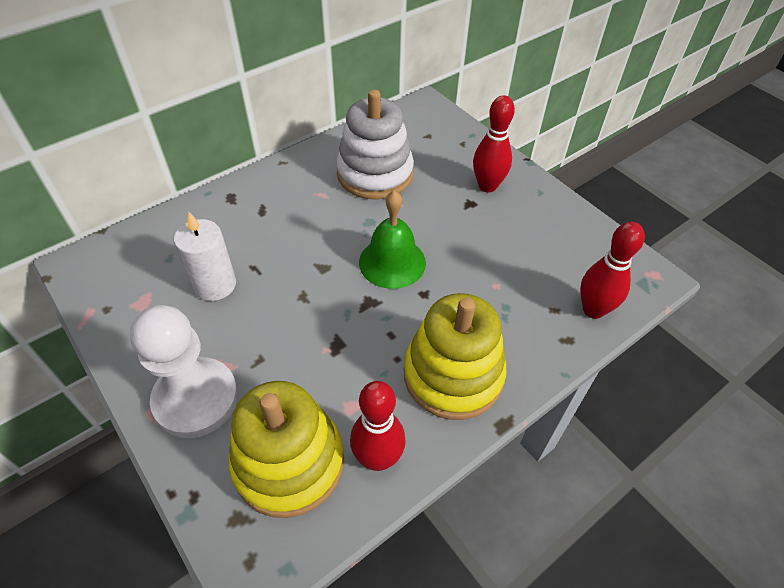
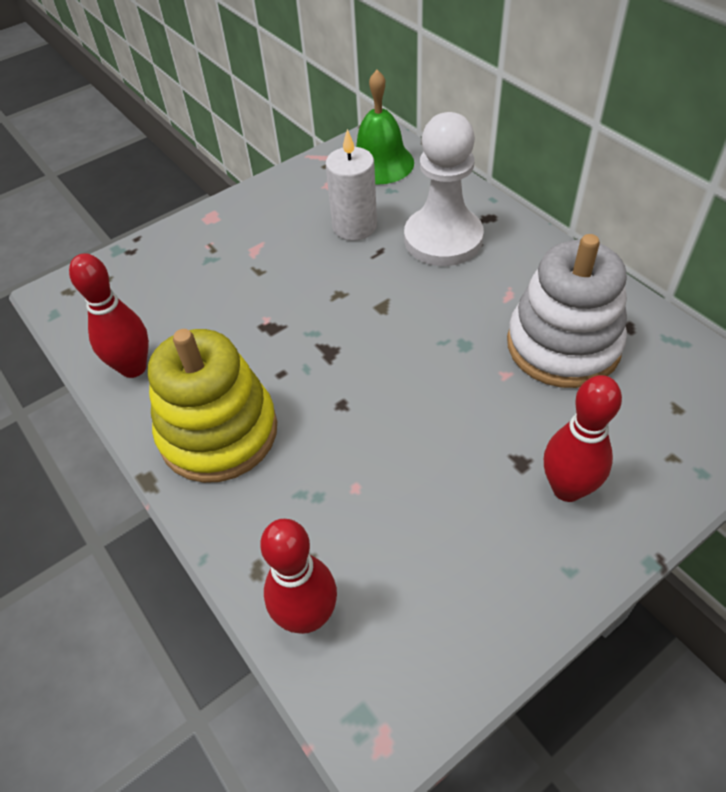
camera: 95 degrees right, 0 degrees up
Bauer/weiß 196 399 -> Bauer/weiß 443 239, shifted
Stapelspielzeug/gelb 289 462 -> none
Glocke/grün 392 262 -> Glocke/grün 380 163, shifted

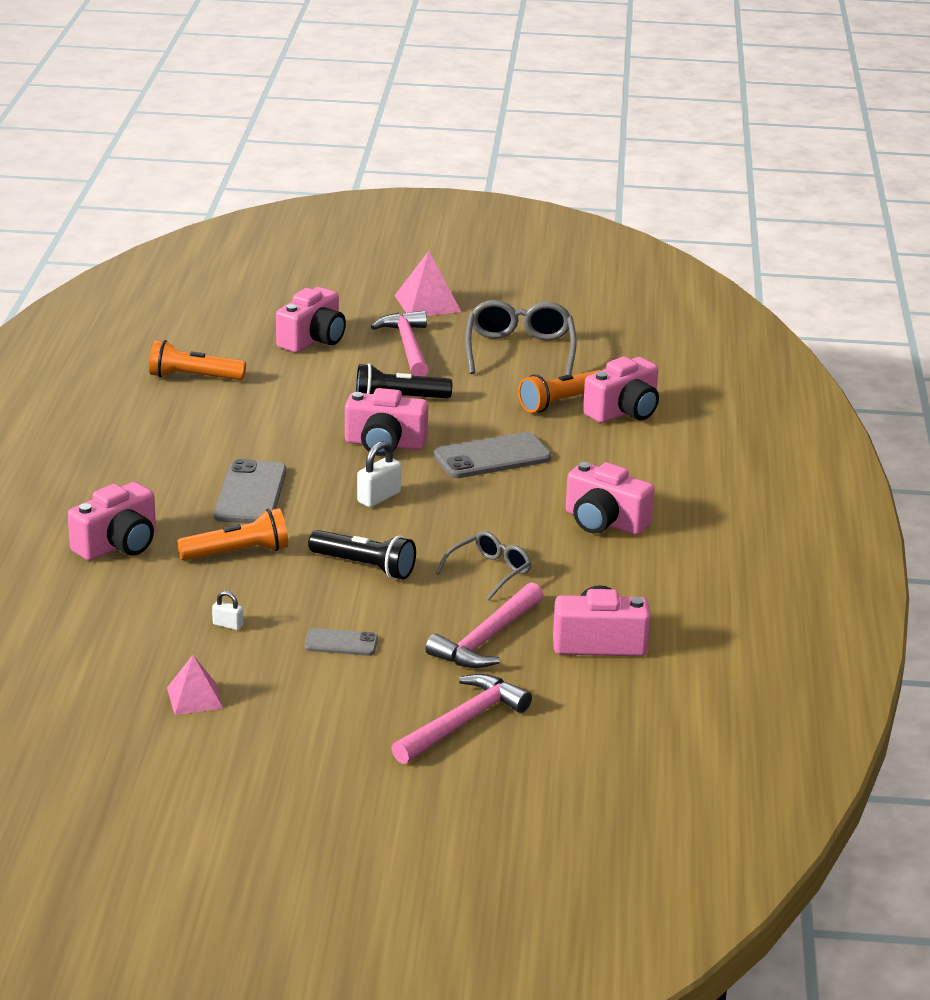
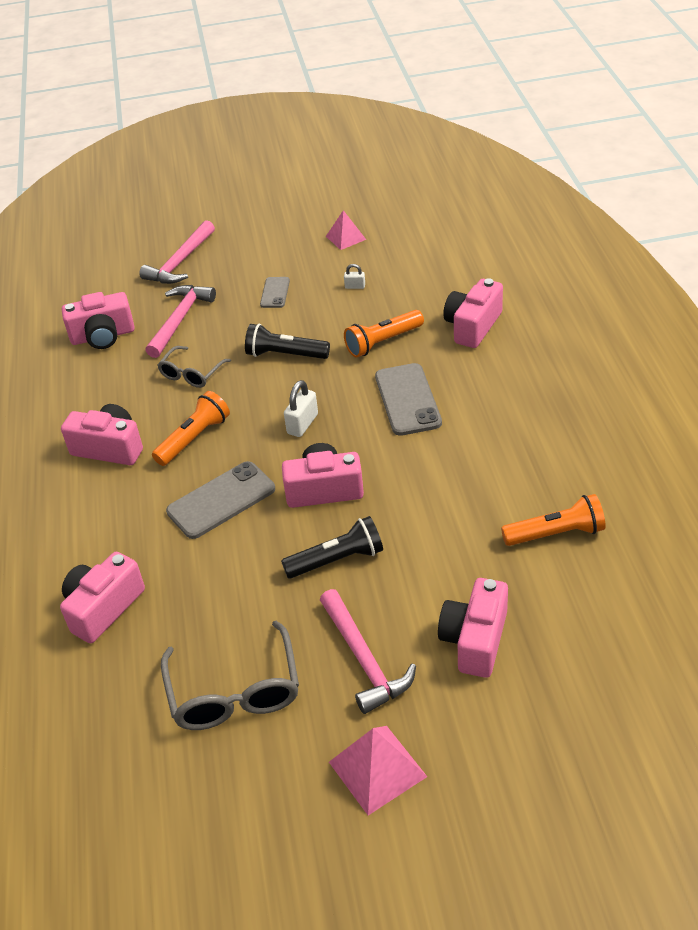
camera: 170 degrees right, 15 degrees up
Handy/grau 341 643 -> Handy/grau 275 293, 75 degrees counterclockwise
Taschenlampe/orange 560 402 -> Taschenlampe/orange 194 438, shifted

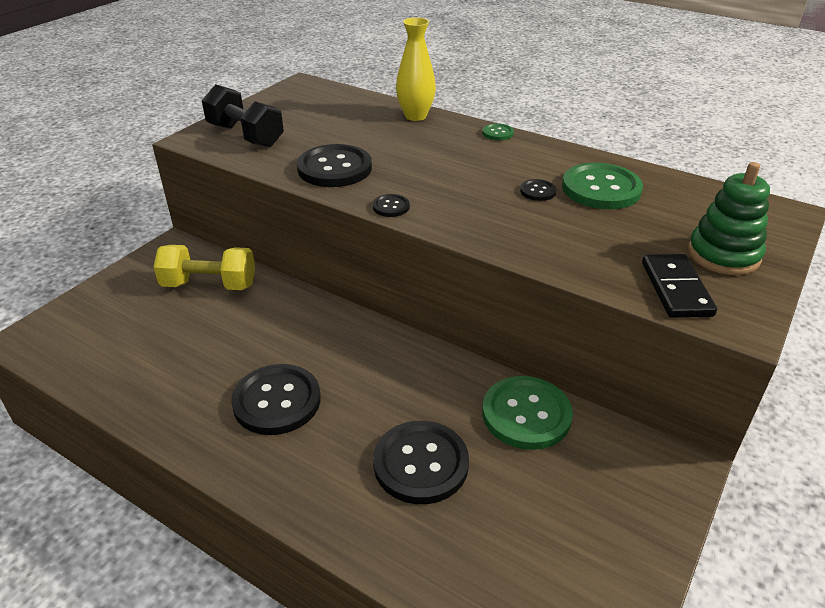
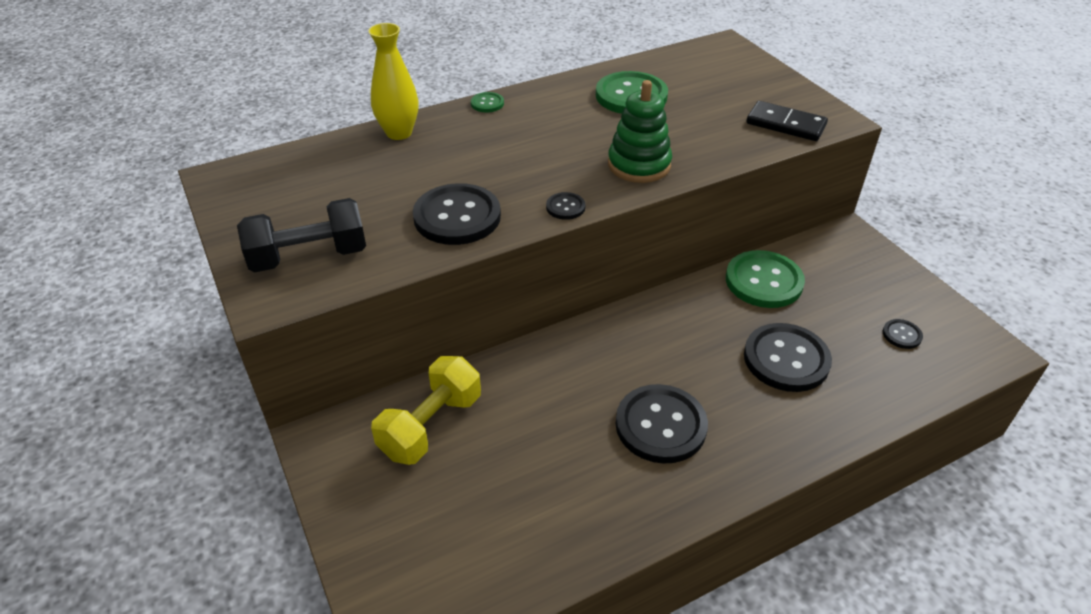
camera: 60 degrees left, 5 degrees up
Knopf/schwarz 538 191 -> Knopf/schwarz 902 335, shifted
Stapelspielzeug/grün 723 255 -> Stapelspielzeug/grün 639 165, shifted

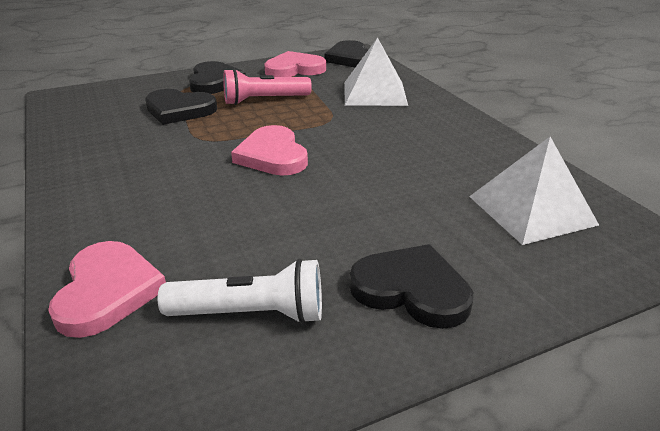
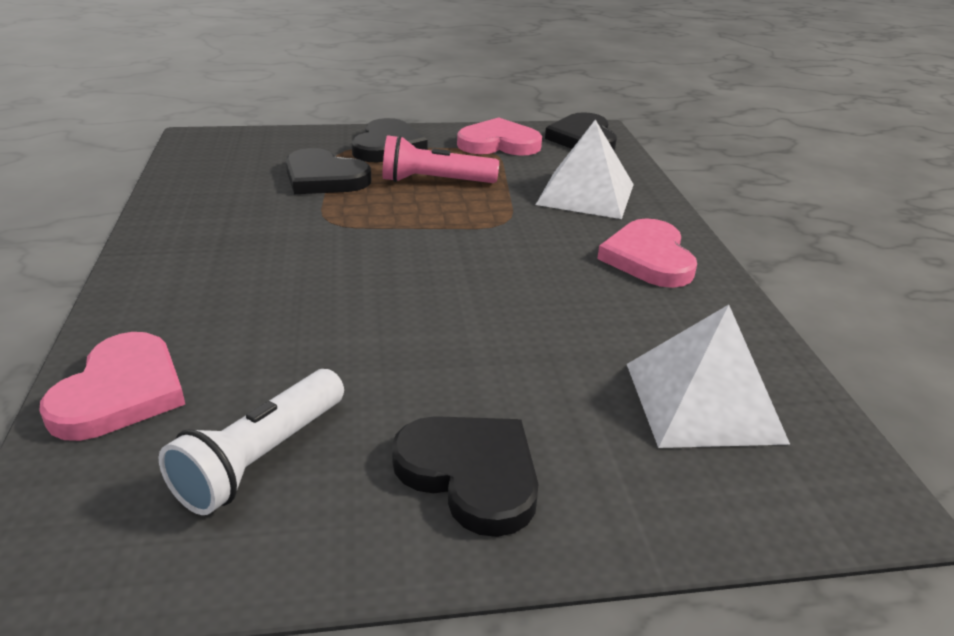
camera: 15 degrees right, 0 degrees up
Taschenlampe/weiß 251 314 -> Taschenlampe/weiß 261 458, 105 degrees clockwise
Herz/rosa 272 155 -> Herz/rosa 648 258, shifted

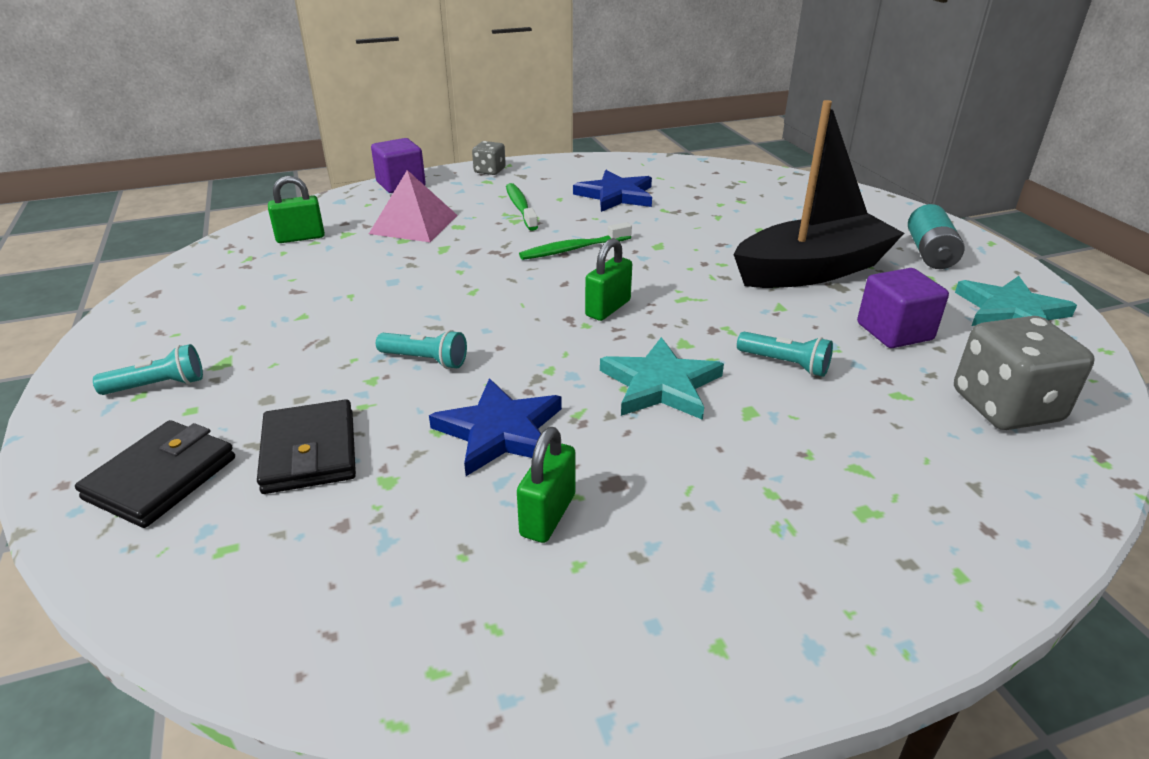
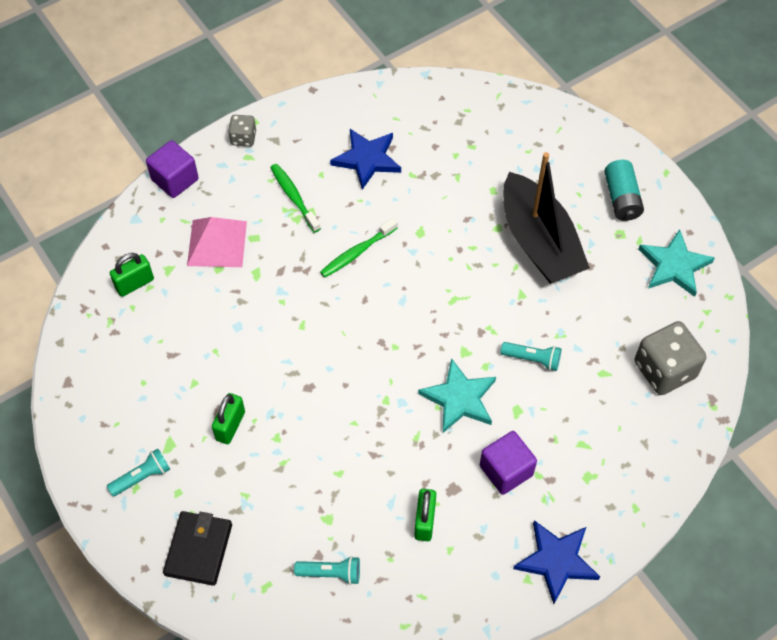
camera: 15 degrees left, 25 degrees up
Geldbörse/schwarz 309 452 -> none
Taschenlampe/türkis 425 360 -> Taschenlampe/türkis 331 573, shifted
Stern/blau 500 431 -> Stern/blau 556 561, shifted
Vorhängeschloss/grün 608 308 -> Vorhängeschloss/grün 230 426, shifted
Boot/schwarz 812 270 -> Boot/schwarz 539 242, 105 degrees clockwise
Kubus/lila 894 332 -> Kubus/lila 506 470, shifted

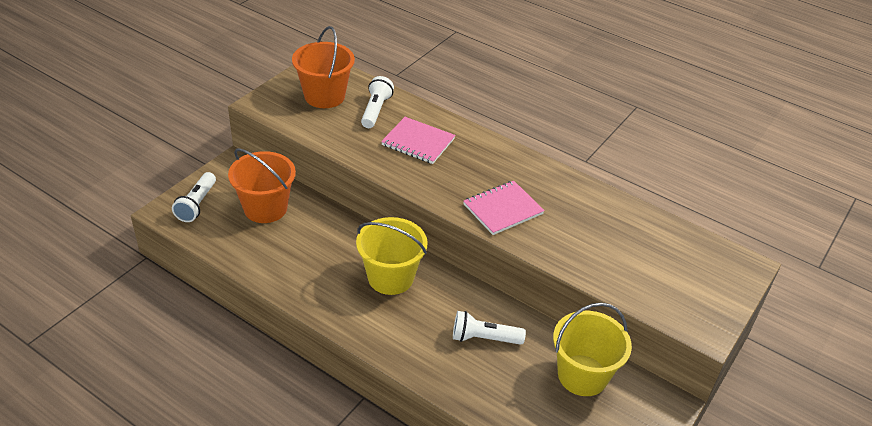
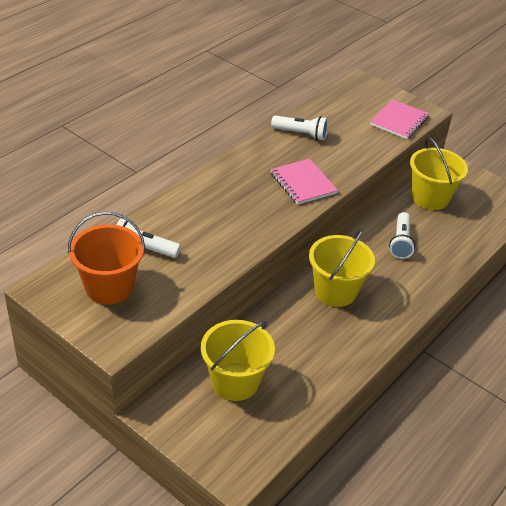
camera: 85 degrees left, 0 degrees up
Taschenlampe/weiß 197 205 -> Taschenlampe/weiß 301 134, shifted
Eimer/orange 265 208 -> Eimer/gelb 235 381
Notizbuch/rosa 418 142 -> Notizbuch/rosa 399 121, shifted

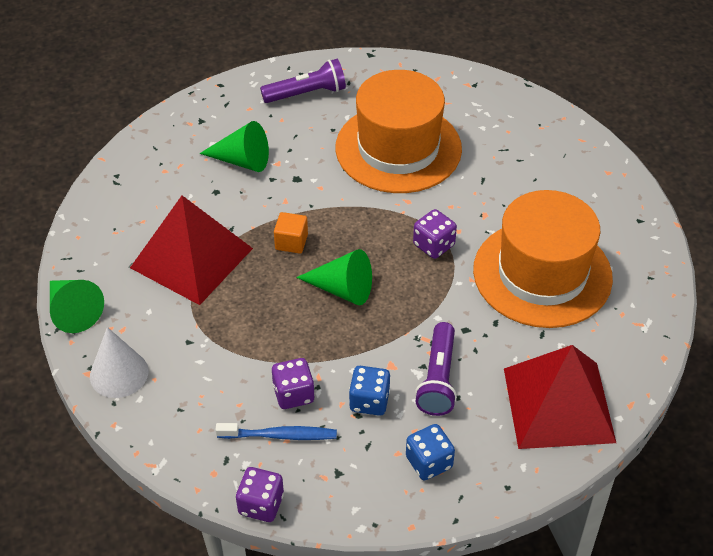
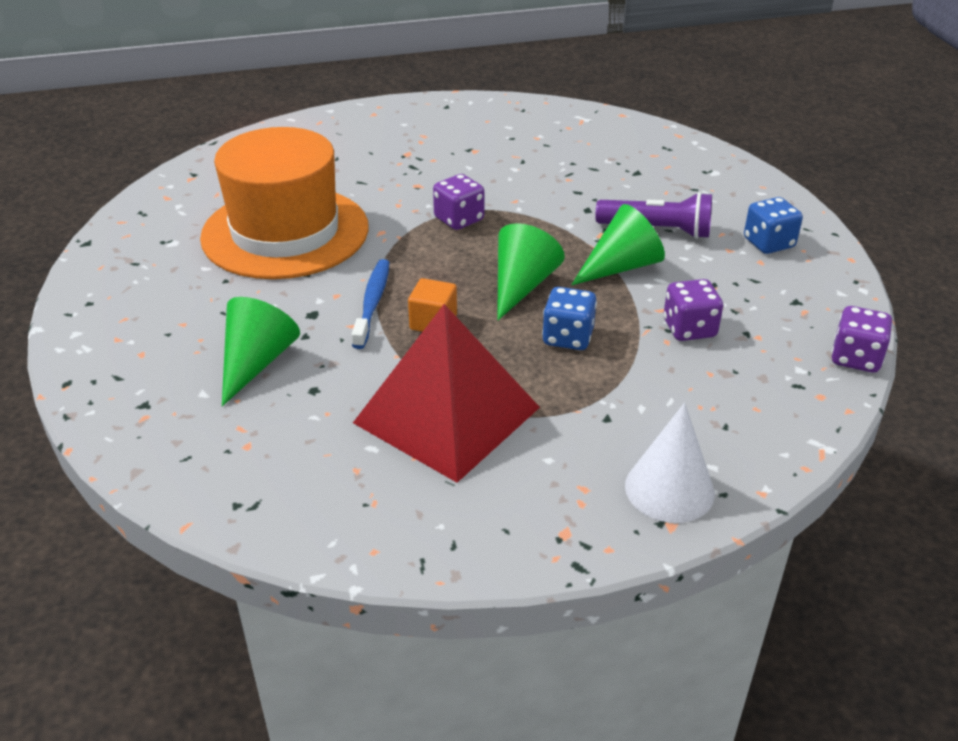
camera: 85 degrees left, 10 degrees down
Kegel/grün 73 311 -> Kegel/grün 621 266, shifted
Zahnbürste/blau 280 435 -> Zahnbürste/blau 372 303, shifted
Taschenlampe/lila 306 93 -> none
Spielwürfel/blau 369 401 -> Spielwürfel/blau 568 337, shifted
Hut/orange 542 274 -> none
Pyramide/rot 559 405 -> none

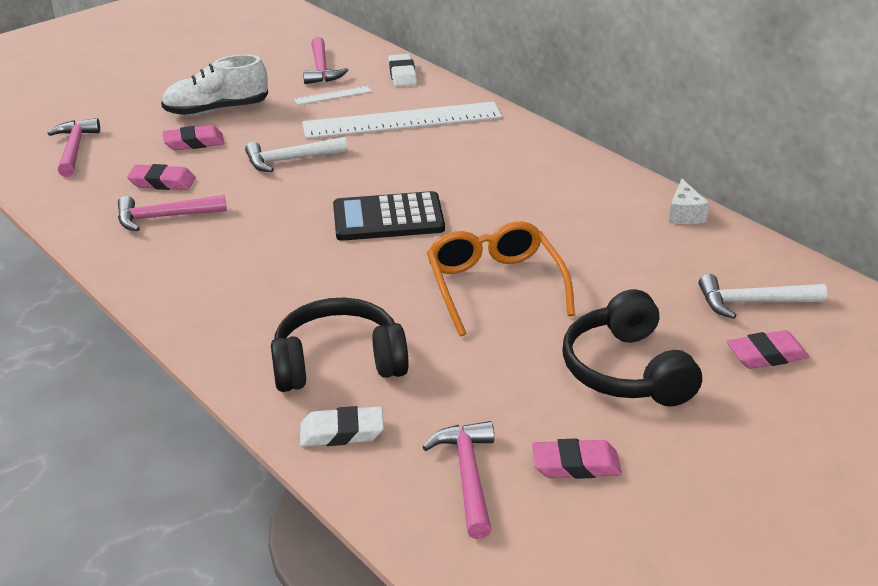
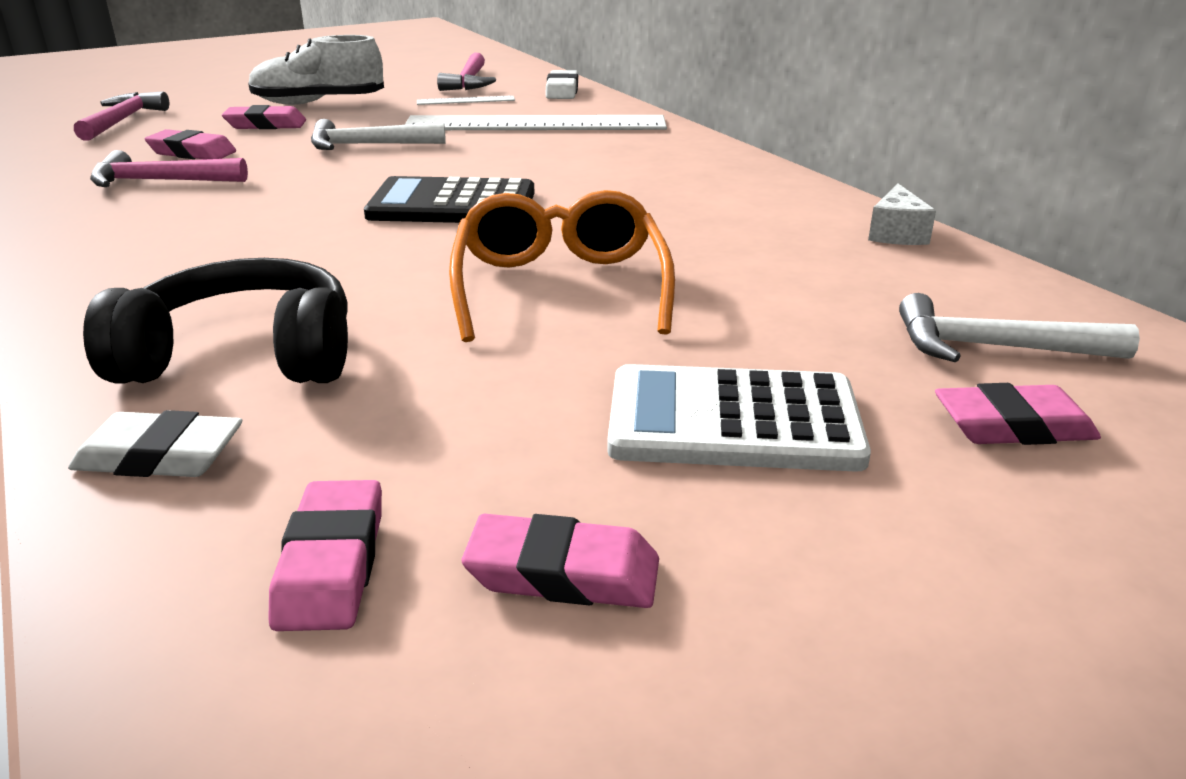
camera: 10 degrees right, 5 degrees down
Hammer/rosa 468 476 -> Radiergummi/rosa 331 564
Kopfhörer/schwarz 627 370 -> Taschenrechner/weiß 733 421

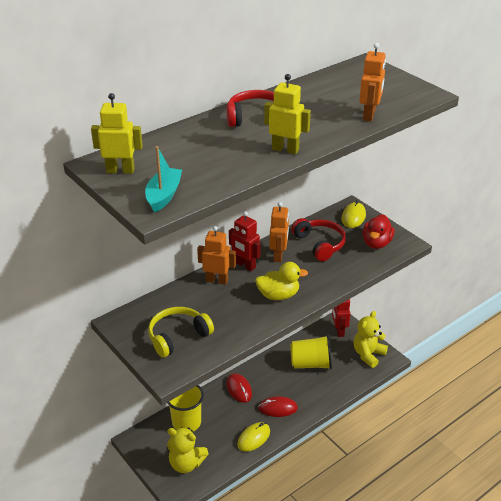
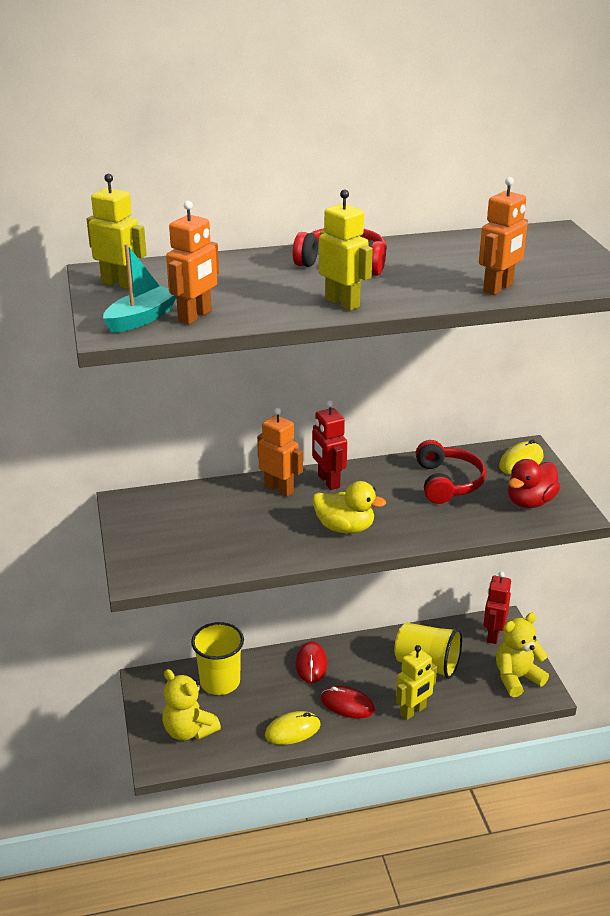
camera: 25 degrees right, 5 degrees down
Kopfhörer/gelb 178 336 -> none
Roboter/orange 278 255 -> Roboter/orange 195 316, shifted
none -> Roboter/gelb 413 711

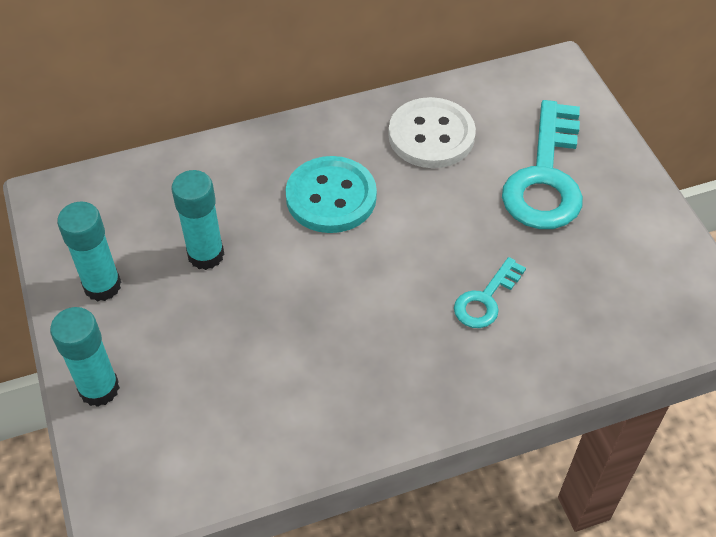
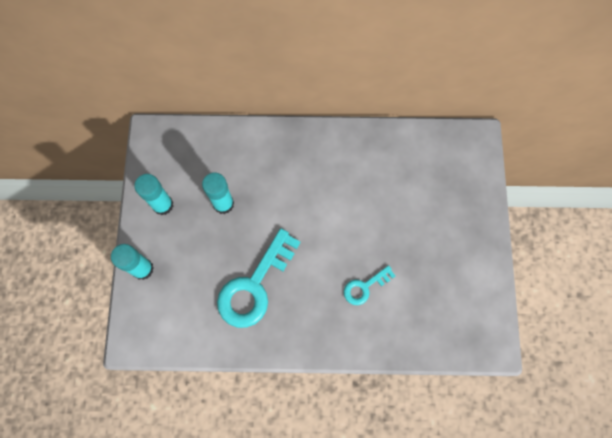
camera: 20 degrees right, 20 degrees up
Knopf/türkis 331 197 -> none
Knopf/weiß 431 135 -> none
Schlüssel/türkis 545 177 -> Schlüssel/türkis 254 285, shifted

